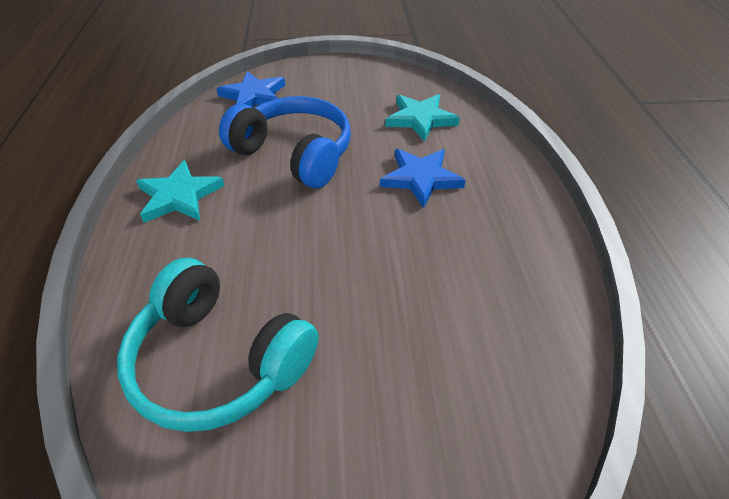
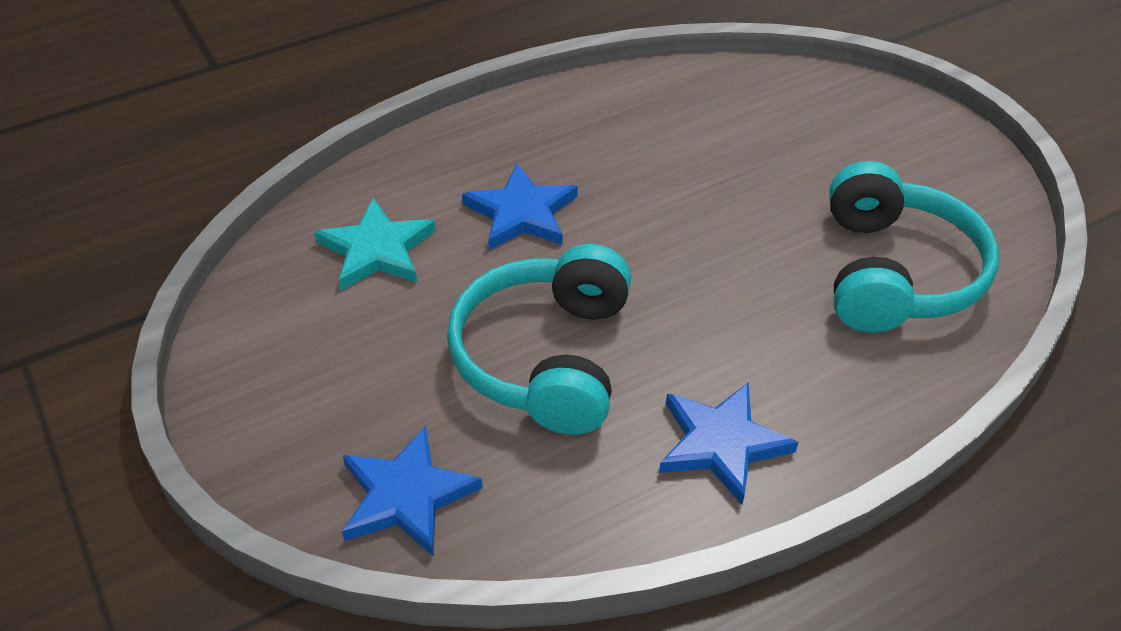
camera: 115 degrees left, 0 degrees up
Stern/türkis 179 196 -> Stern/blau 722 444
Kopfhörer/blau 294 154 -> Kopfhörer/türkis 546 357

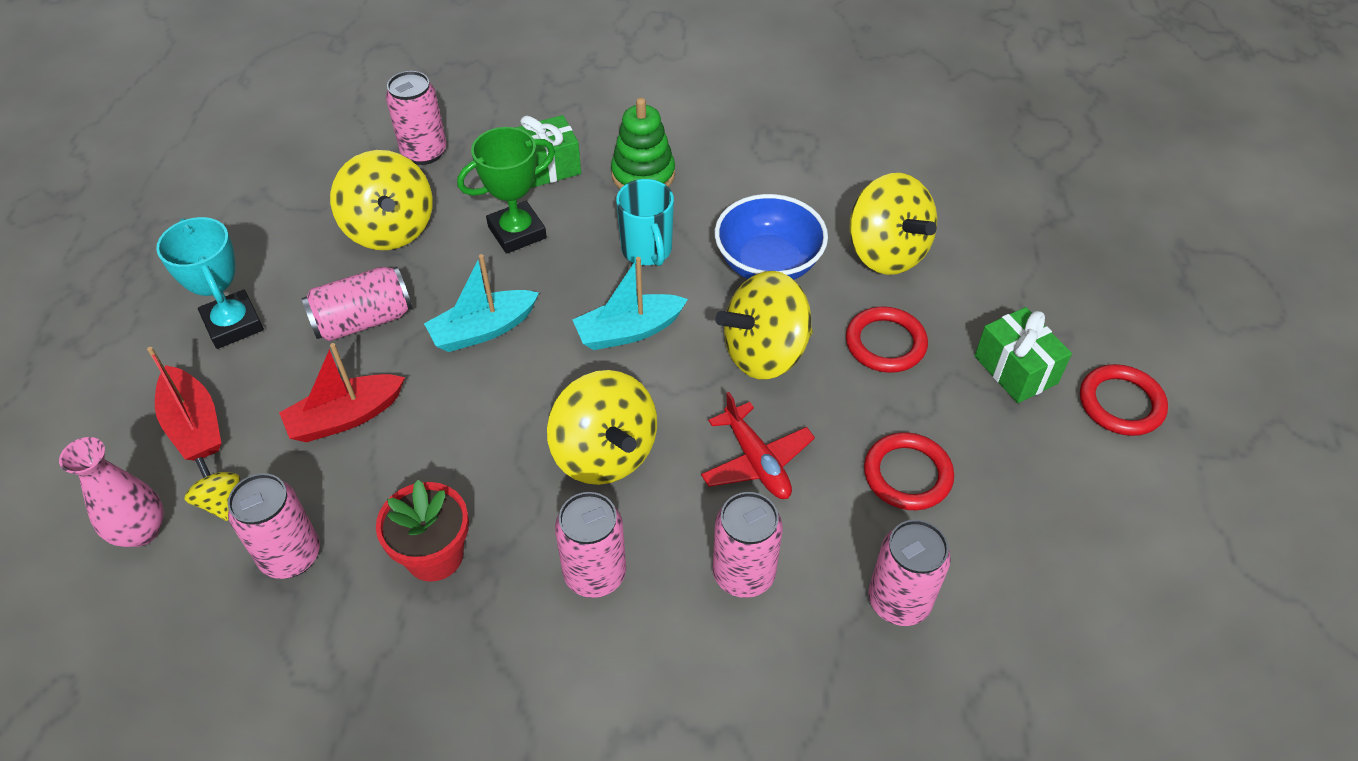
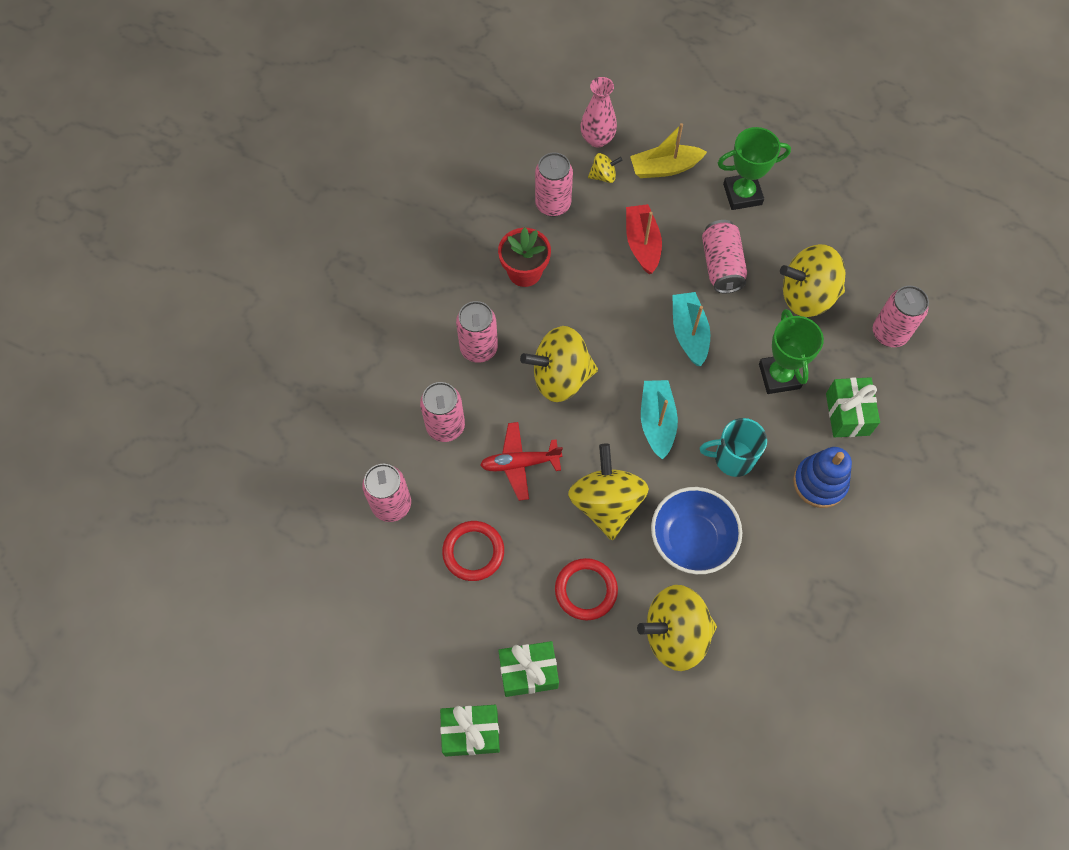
camera: 110 degrees right, 15 degrees up
Boot/rot 194 425 -> Boot/gelb 665 168
Pokal/türkis 233 324 -> Pokal/grün 742 194
Stapelspielzeug/grün 643 175 -> Stapelspielzeug/blau 819 482
Ring/rot 1121 403 -> Geschenk/grün 471 733

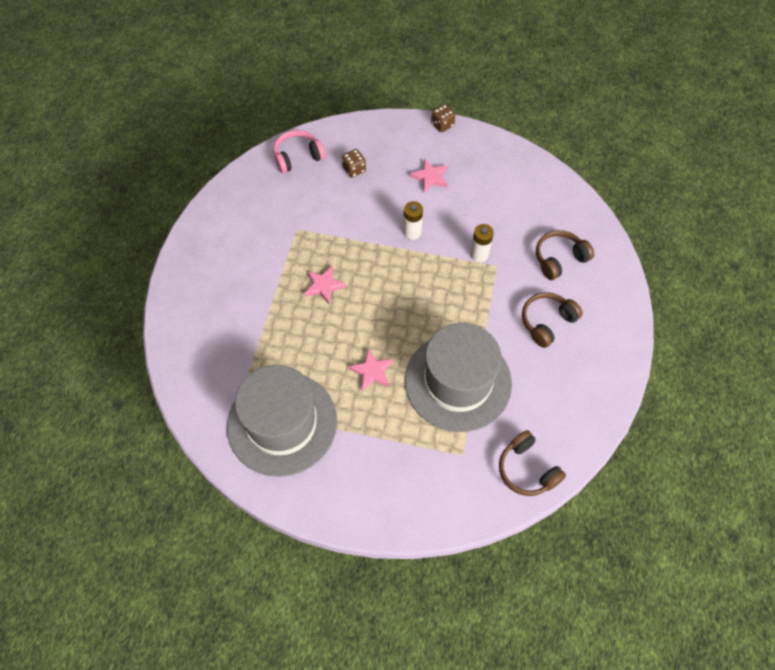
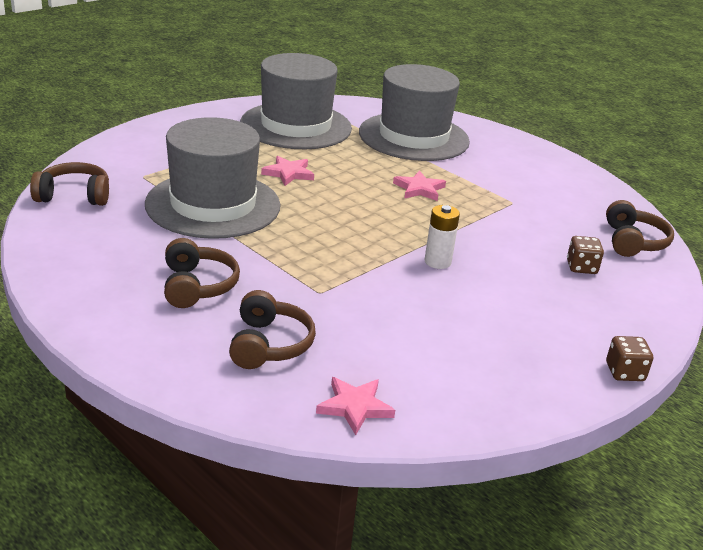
camera: 120 degrees right, 30 degrees down
Kopfhörer/rosa 298 157 -> Kopfhörer/braun 633 242
Stern/rosa 430 177 -> Stern/rosa 355 407, shifted
Batterie/weiß 479 254 -> none
none -> Hut/grau 413 137

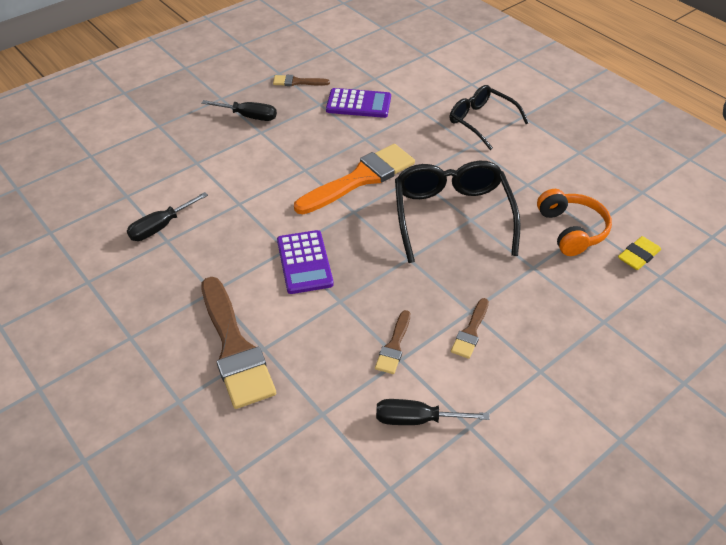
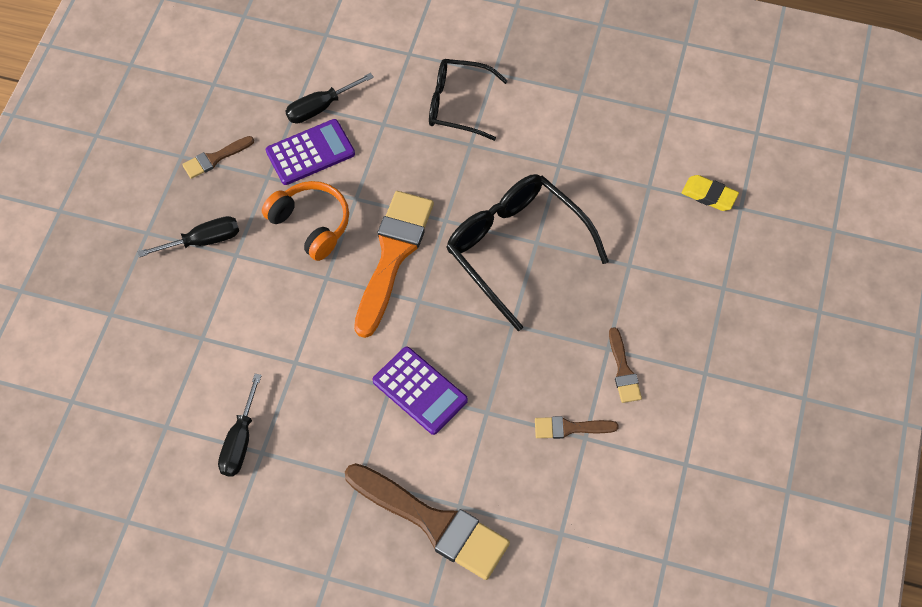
camera: 35 degrees left, 15 degrees up
Pinsel/braun 394 346 -> Pinsel/braun 570 428, 105 degrees clockwise
Schraubenzieher/schwarz 416 419 -> Schraubenzieher/schwarz 320 107, shifted
Kopfhörer/orange 571 230 -> Kopfhörer/orange 311 224, shifted
Radiergummi/gelb 638 256 -> Radiergummi/gelb 709 195, 75 degrees counterclockwise

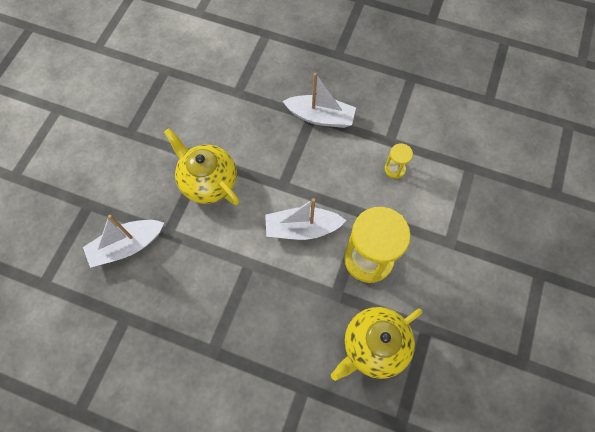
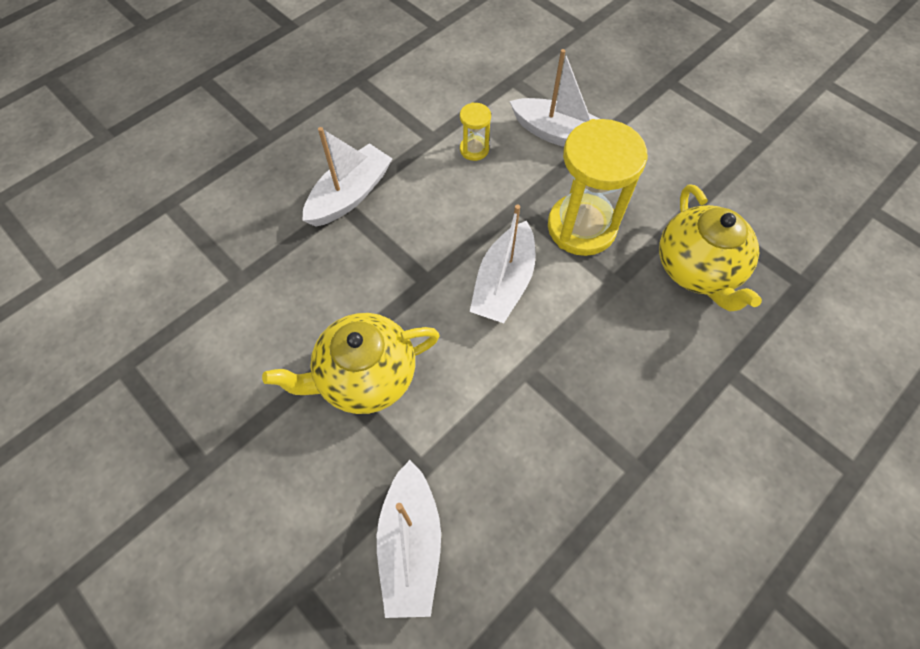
camera: 65 degrees left, 5 degrees down
none -> Boot/weiß 559 134

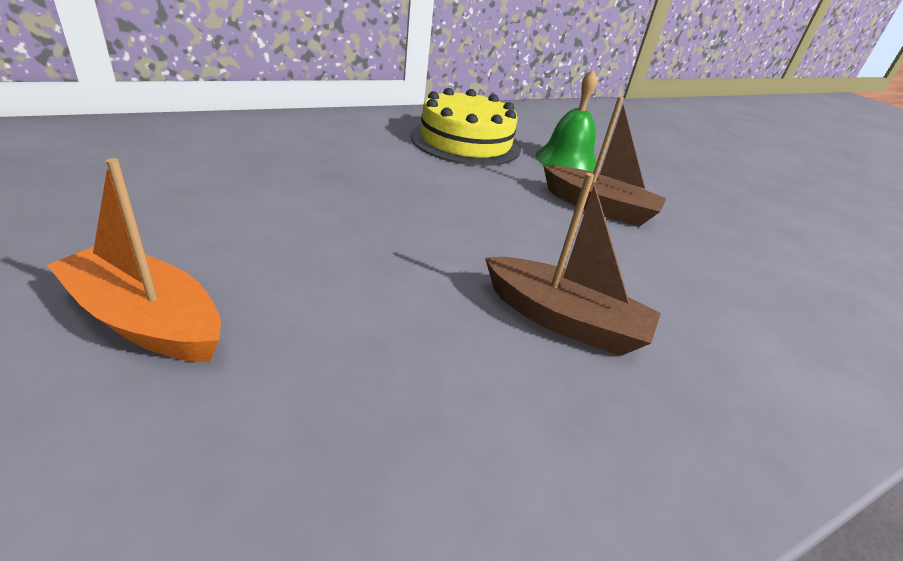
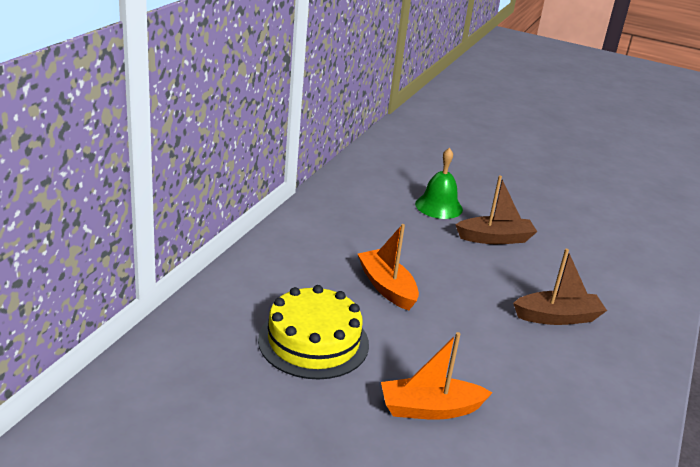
camera: 35 degrees left, 5 degrees down
Kuchen/gelb 465 142 -> Kuchen/gelb 313 341, shifted
none -> Boot/orange 387 287

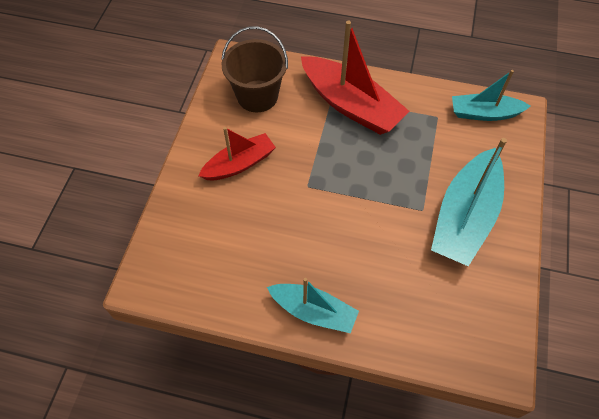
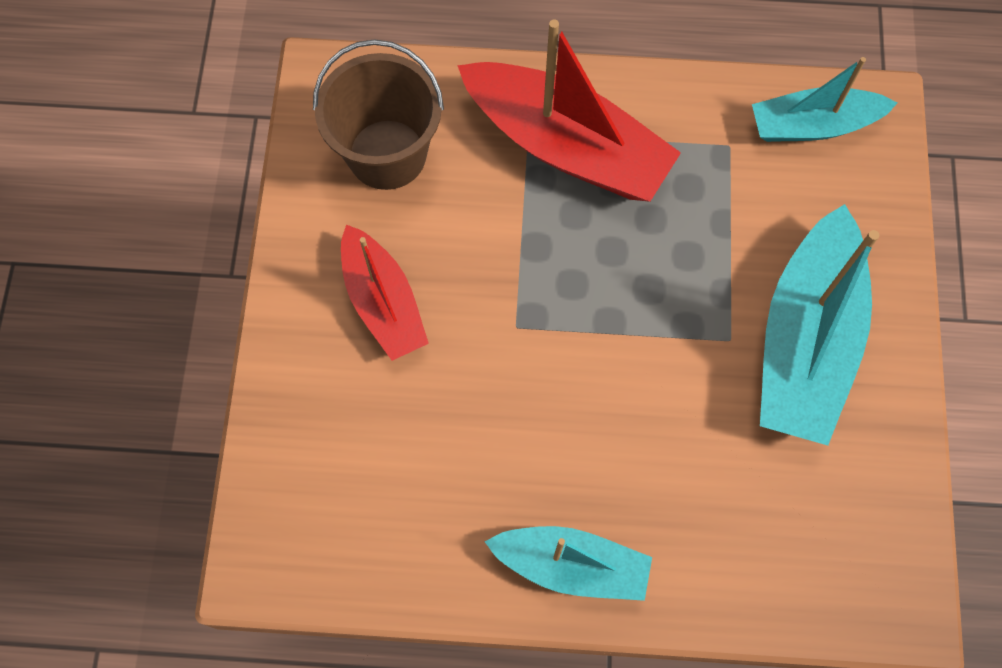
camera: 10 degrees left, 10 degrees up
Boot/rot 239 164 -> Boot/rot 383 302, 105 degrees clockwise

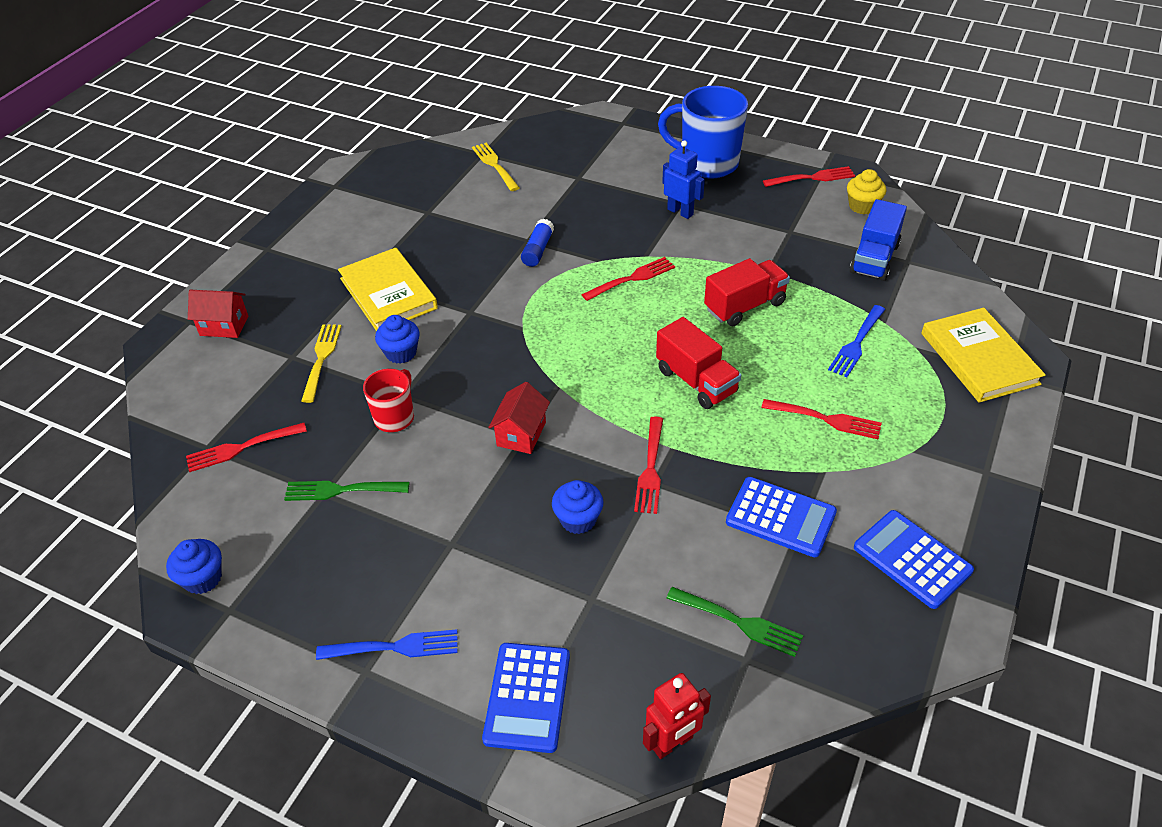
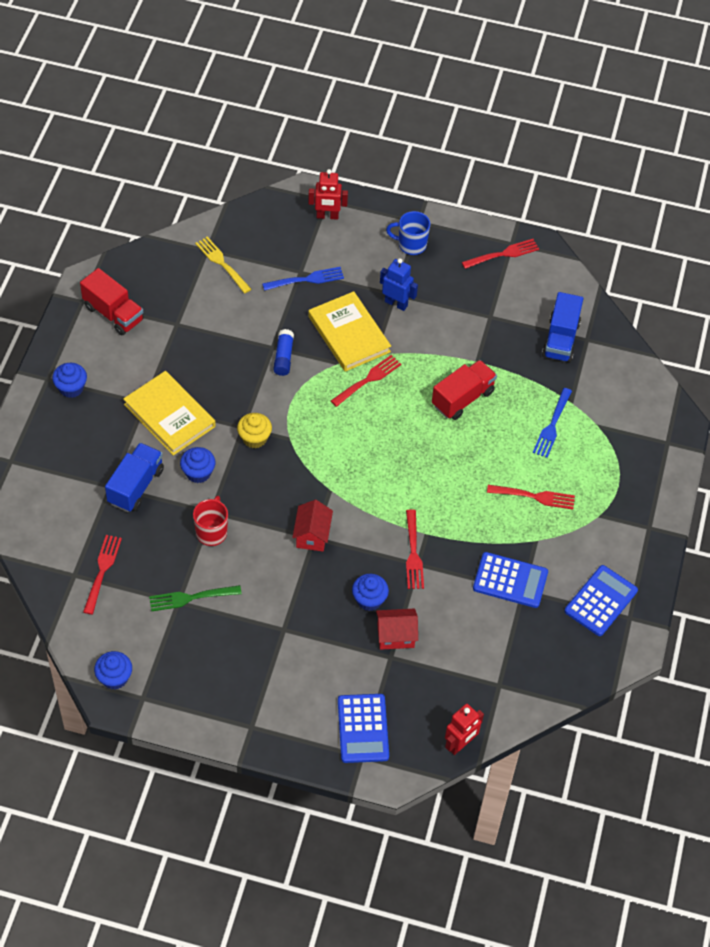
camera: 15 degrees left, 10 degrees up
Gabel/rot 242 447 -> Gabel/rot 102 571, 135 degrees clockwise
Haus/rot 224 326 -> Haus/rot 395 636, shifted
Gabel/gelb 321 359 -> Lastwagen/blau 136 486
Gabel/blau 393 647 -> Gabel/blau 306 280, shifted
Lastwagen/rot 696 381 -> Lastwagen/rot 113 313, shifted
Tasse/blau 707 163 -> Tasse/blau 411 245, x0.56
Gabel/grün 738 622 -> none
Muffin/gelb 862 206 -> Muffin/gelb 254 438, shifted
Taschenrechner/blau 912 559 -> Taschenrechner/blau 600 601, 90 degrees clockwise
Buch/gelb 979 358 -> Buch/gelb 349 334, shifted
none -> Muffin/blau 71 388
none -> Roboter/rot 327 216

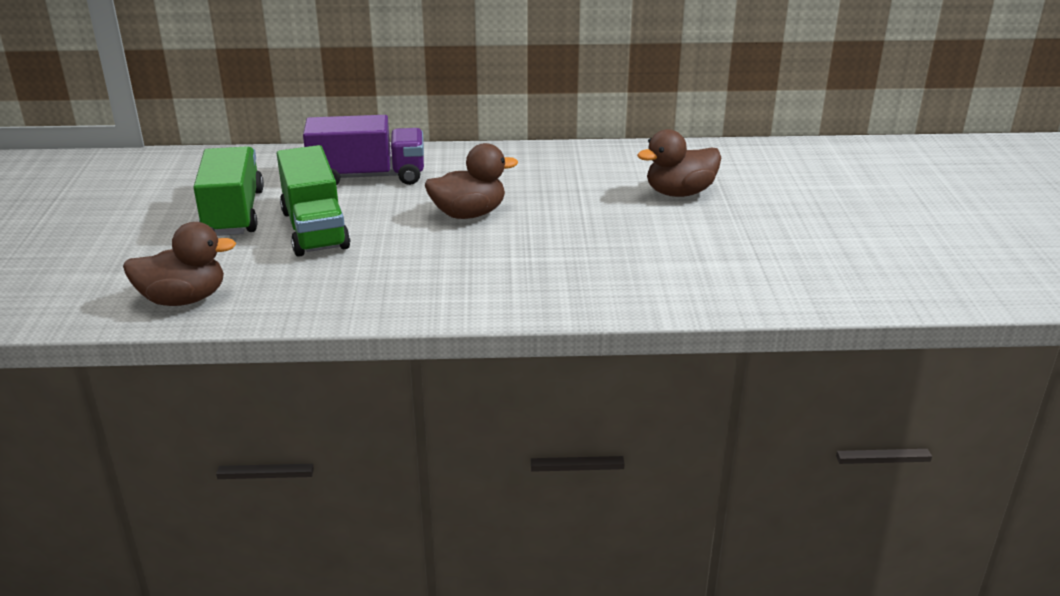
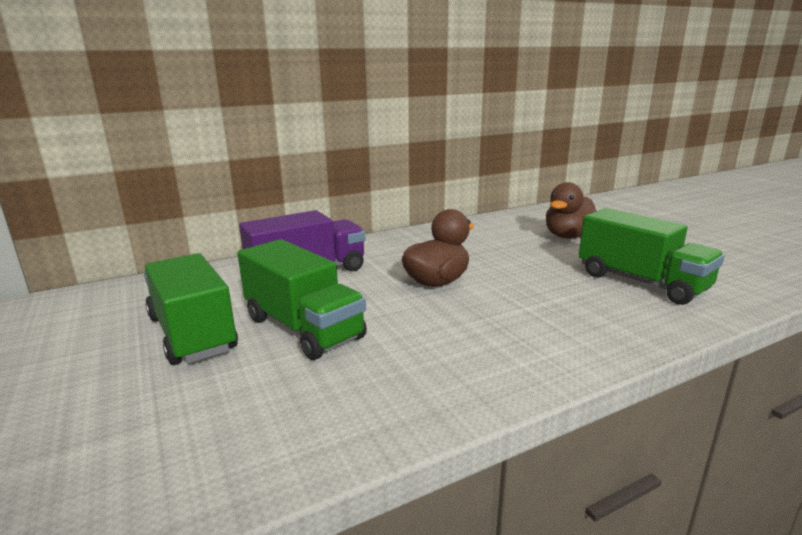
camera: 25 degrees left, 10 degrees down
Ente/braun 184 299 -> none
none -> Lastwagen/grün 641 282

